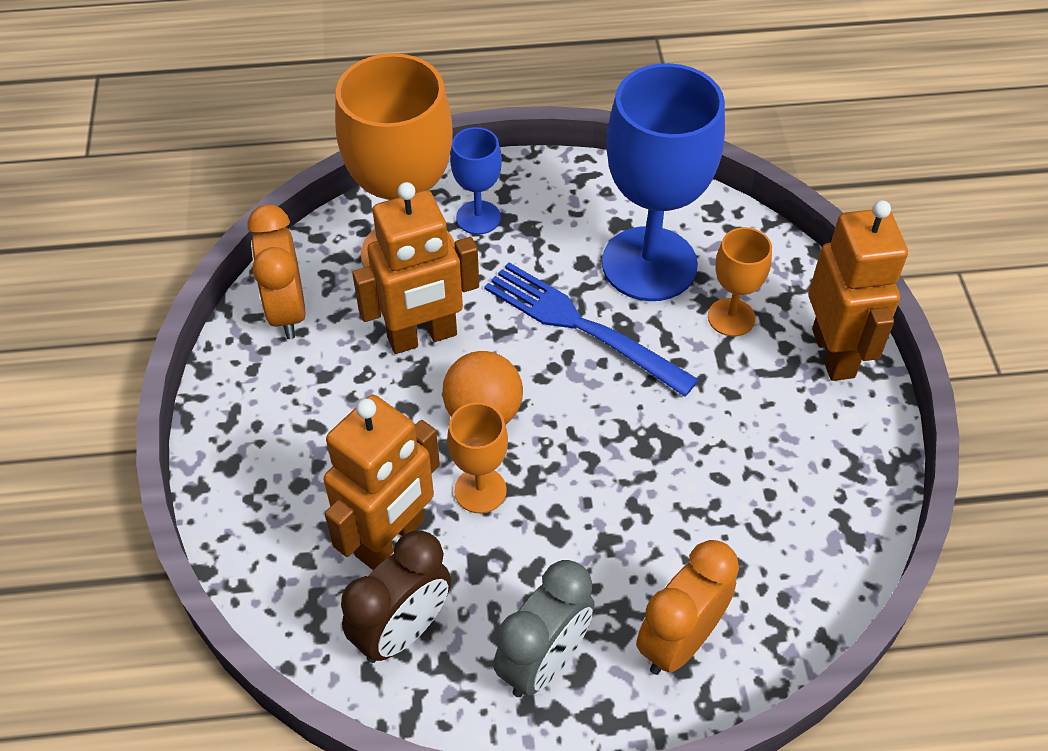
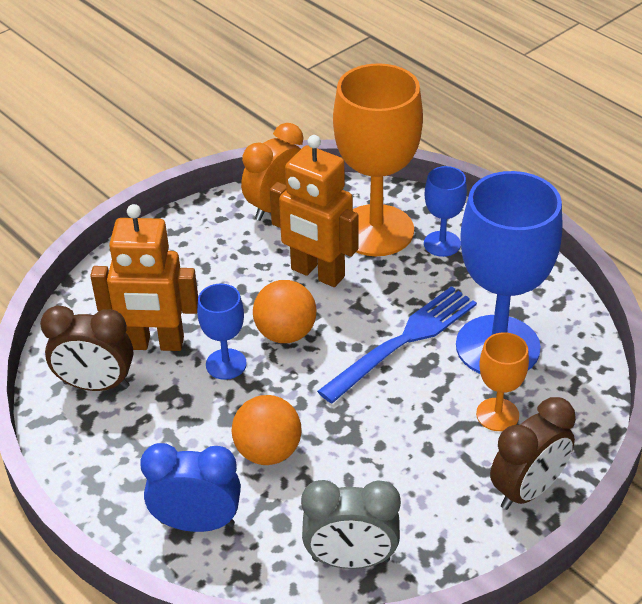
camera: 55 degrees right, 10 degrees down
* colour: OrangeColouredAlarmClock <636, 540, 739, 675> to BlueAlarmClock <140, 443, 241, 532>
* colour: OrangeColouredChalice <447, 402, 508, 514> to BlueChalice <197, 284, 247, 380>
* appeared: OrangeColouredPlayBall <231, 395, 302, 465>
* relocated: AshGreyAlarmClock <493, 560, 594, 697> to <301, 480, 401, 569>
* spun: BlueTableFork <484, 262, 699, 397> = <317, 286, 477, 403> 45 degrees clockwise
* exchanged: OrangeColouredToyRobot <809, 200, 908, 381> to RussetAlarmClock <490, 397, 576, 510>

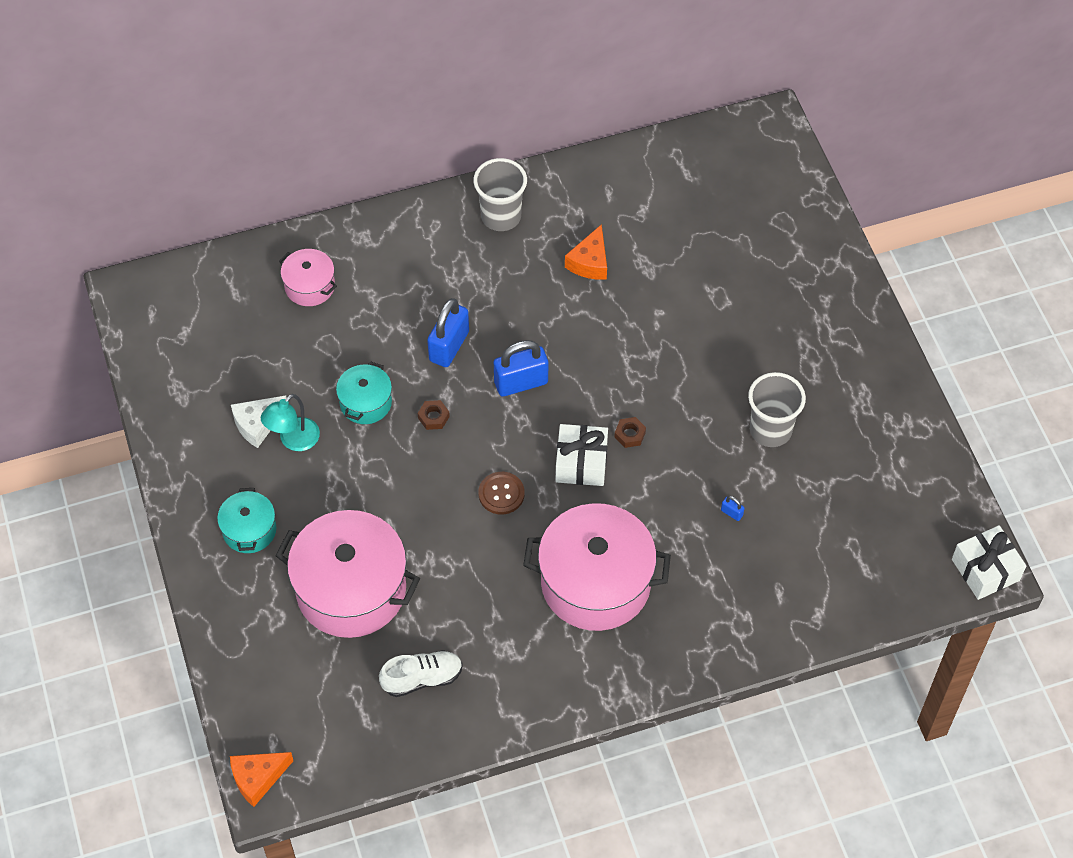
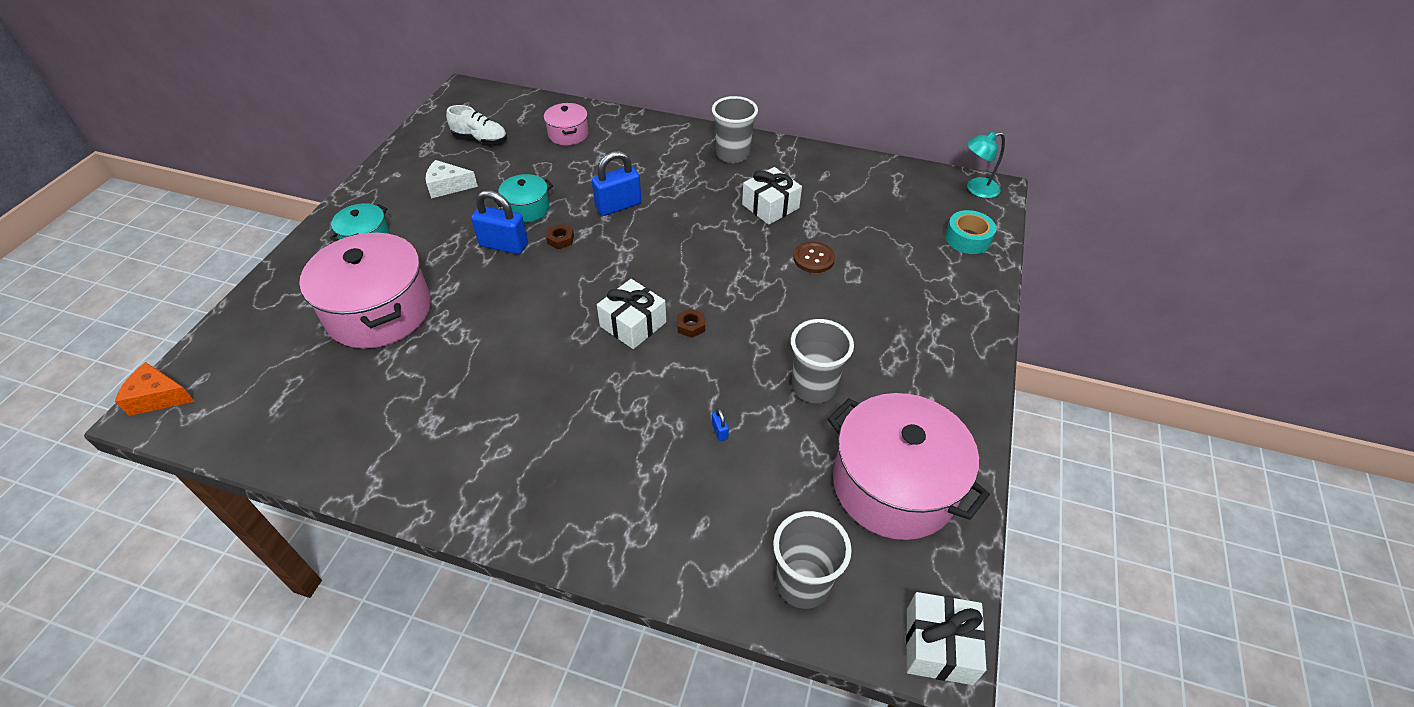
camera: 35 degrees right, 10 degrees down
* relocated: SnowWhiteShoe <379, 650, 463, 697> to <446, 105, 507, 144>
* relocated: BluePadlock <494, 340, 548, 397> to <471, 190, 528, 254>
* exchanged: OrangeColouredPieceOfCheese <565, 224, 607, 280> to SnowWhitePresent <742, 167, 802, 225>
* appeared: AshGreyCup <773, 511, 852, 609>
* relocated: RussetButton <479, 472, 524, 514> to <793, 242, 835, 273>
* relocated: PinkPot <523, 503, 671, 631> to <828, 393, 990, 540>
* appeared: AquaStickyTape <945, 210, 996, 254>
* relocated: AquaReadingLamp <261, 394, 320, 451> to <967, 131, 1005, 198>

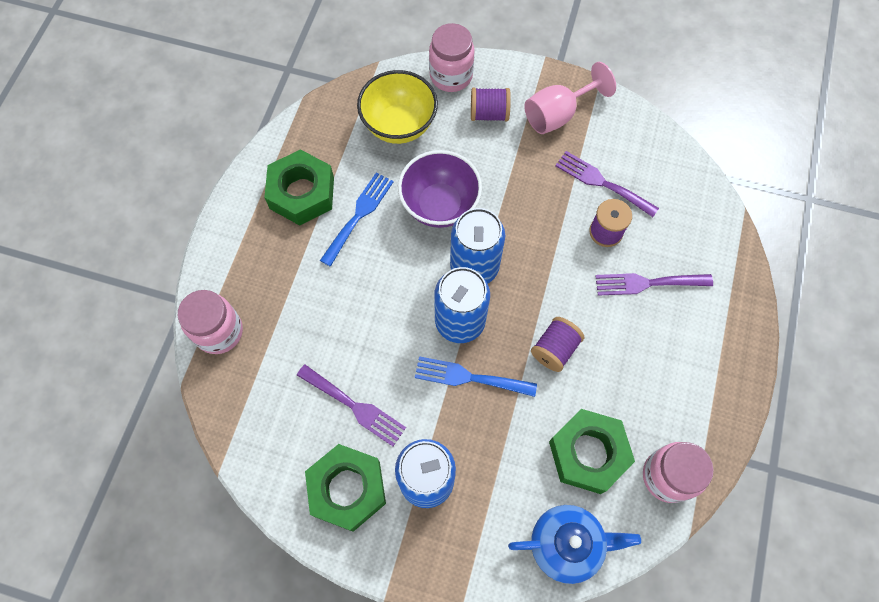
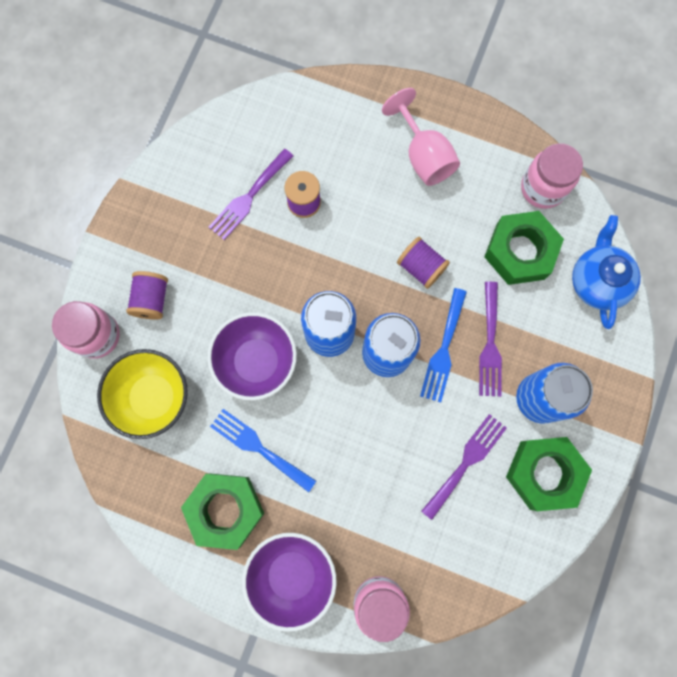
camera: 85 degrees left, 10 degrees up
* appeared: VioletBowl <242, 533, 337, 632>
* relocated: PinkChalice <524, 62, 616, 134> to <382, 88, 460, 186>
* relocated: VioletTableFork <595, 273, 713, 296> to <479, 282, 502, 397>

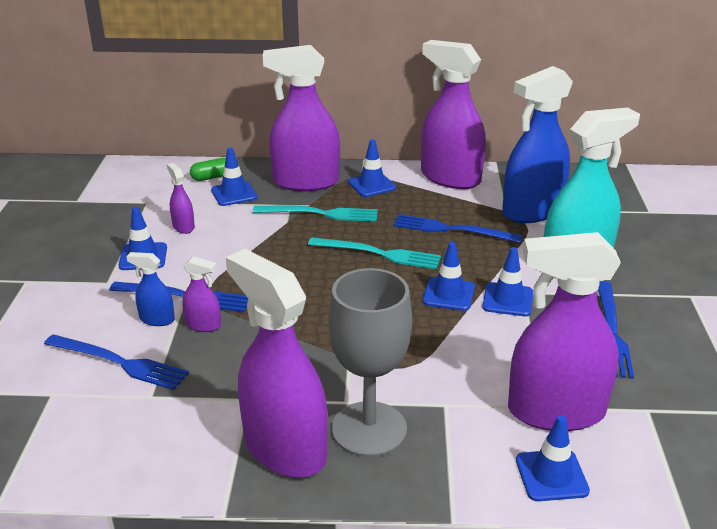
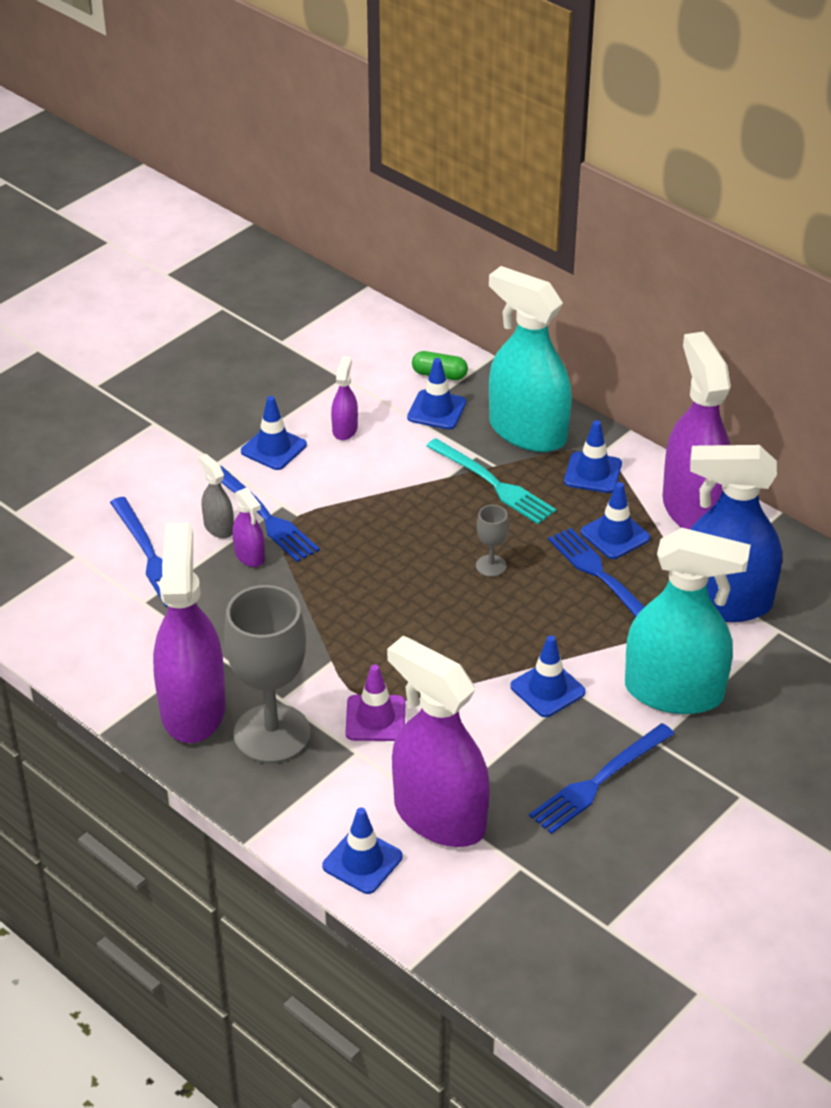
camera: 40 degrees right, 10 degrees up
* colour: BlueSprayCleaner <126, 252, 175, 326> to AshGreySprayCleaner <198, 454, 234, 539>
* appeared: VioletTrafficCone <346, 664, 405, 741>
* exchanged: AquaTableFork <308, 237, 441, 269> to AshGreyChalice <476, 505, 509, 577>
* colour: VioletSprayCleaner <263, 45, 340, 191> to AquaSprayCleaner <489, 266, 572, 452>
* relocated: BlueTrafficCone <423, 242, 475, 311> to <581, 482, 650, 559>

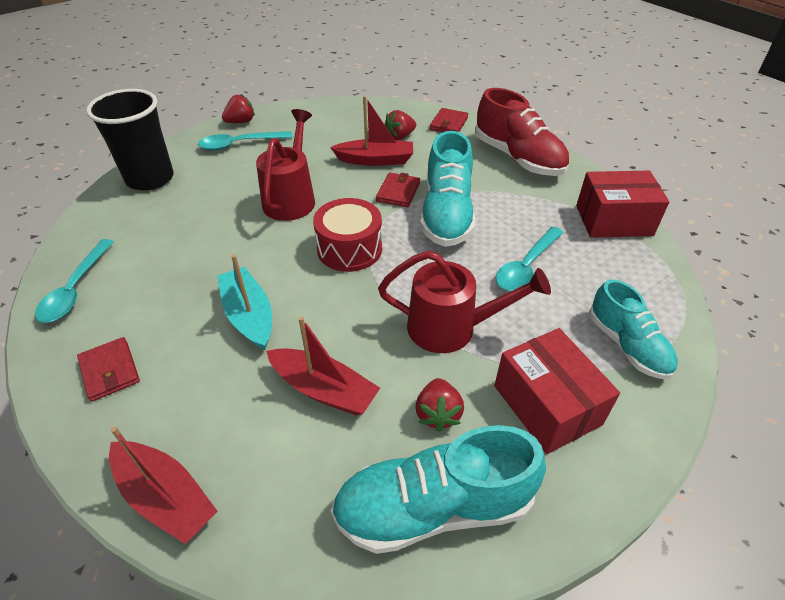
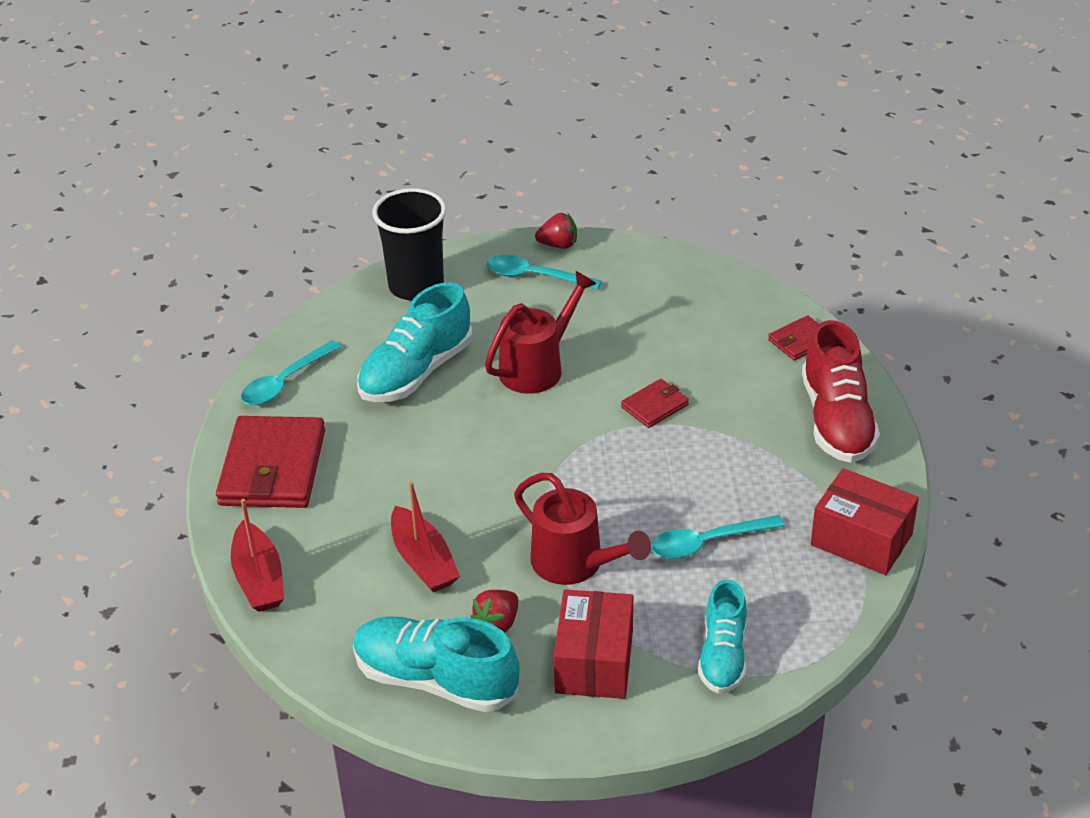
camera: 35 degrees right, 5 degrees down
* size: CrimsonWallet <77, 337, 140, 402> = <216, 416, 325, 508> x2.05
* relocated: AquaShoe <420, 131, 475, 247> to <357, 282, 473, 402>
* missing: AquaSailboat <217, 254, 272, 350>
* missing: CrimsonDrum <313, 198, 382, 272>
* missing: CrimsonSailboat <330, 96, 413, 166>
* missing: CrimsonBerry <385, 110, 416, 140>

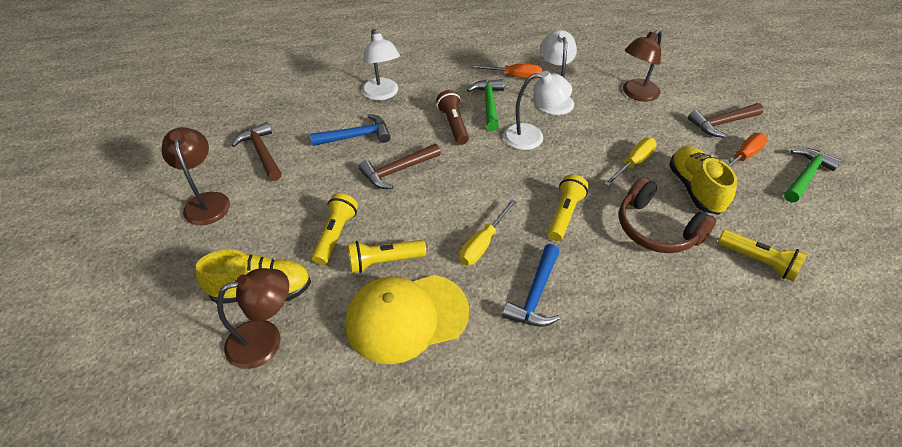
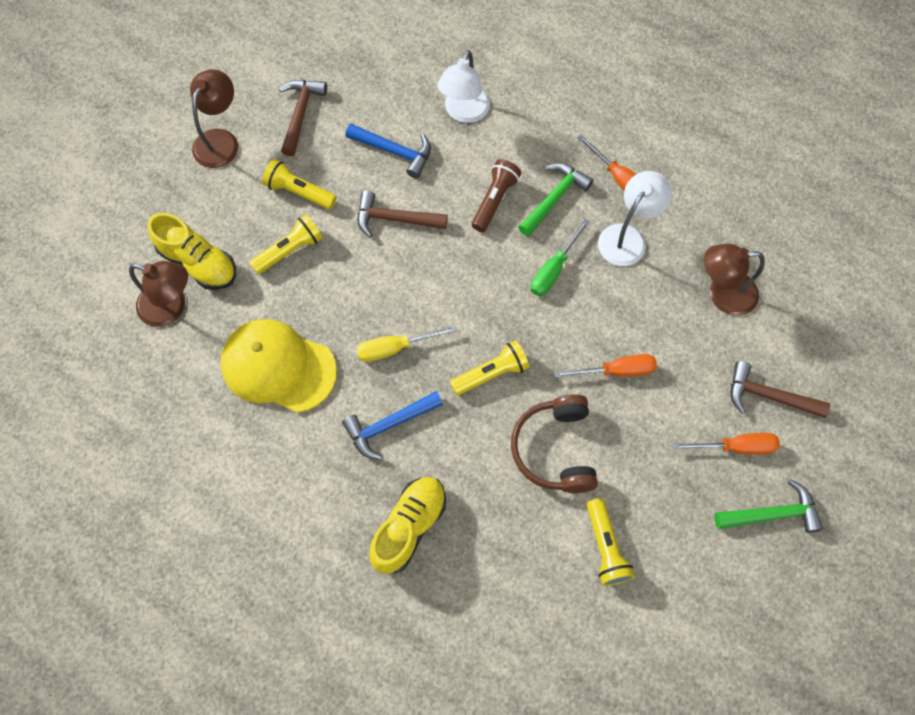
camera: 40 degrees right, 20 degrees up
* relocated: YellowTorch <348, 240, 426, 273> to <262, 159, 337, 210>
* relocated: YellowShoe <669, 146, 737, 215> to <369, 477, 446, 574>
* exchanged: SnowWhiteReadingLamp <503, 71, 572, 150> to GreenScrewdriver <531, 219, 590, 296>
* colour: YellowScrewdriver <604, 138, 657, 186> to OrangeColouredScrewdriver <554, 354, 657, 378>

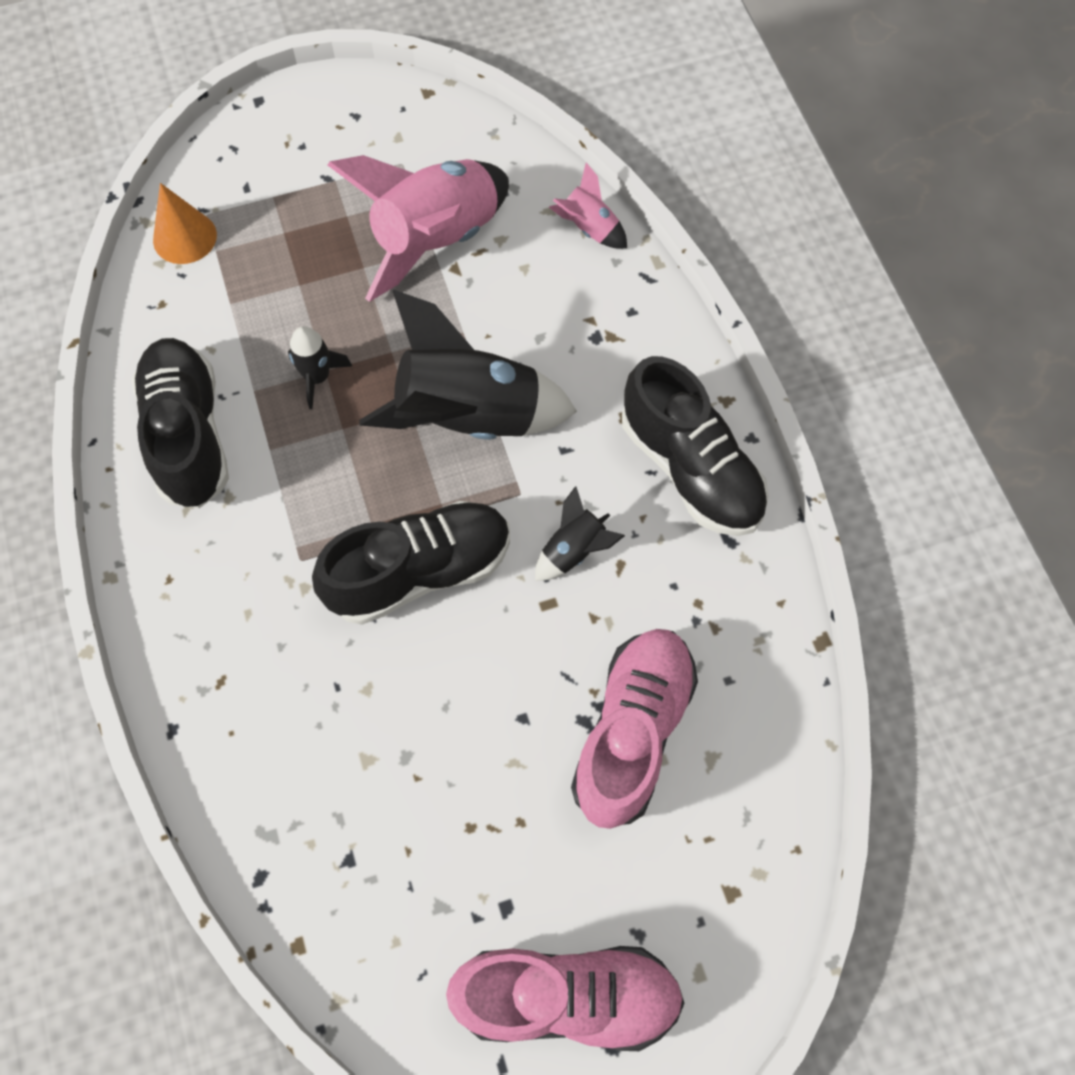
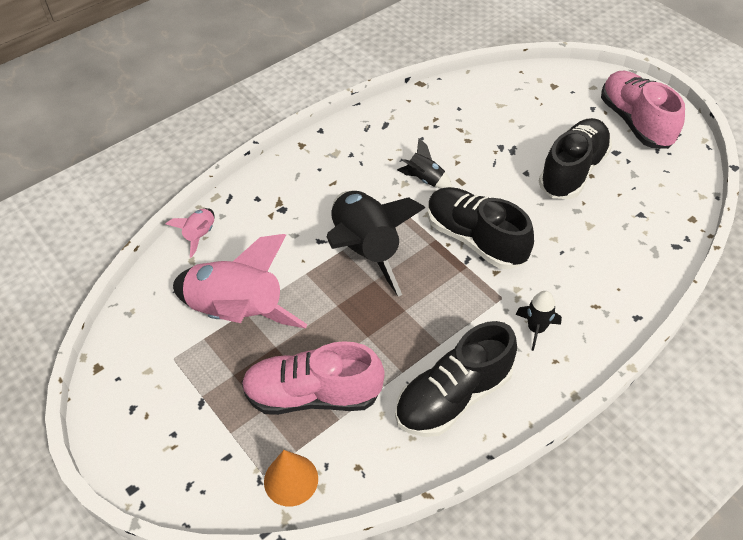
camera: 110 degrees left, 15 degrees down
* relocated: PinkShoe <571, 629, 698, 829> to <242, 341, 385, 415>
* relocated: EbonyRocket <288, 326, 352, 409> to <515, 291, 562, 351>
* relocated: EbonyShoe <622, 356, 769, 536> to <539, 118, 612, 199>

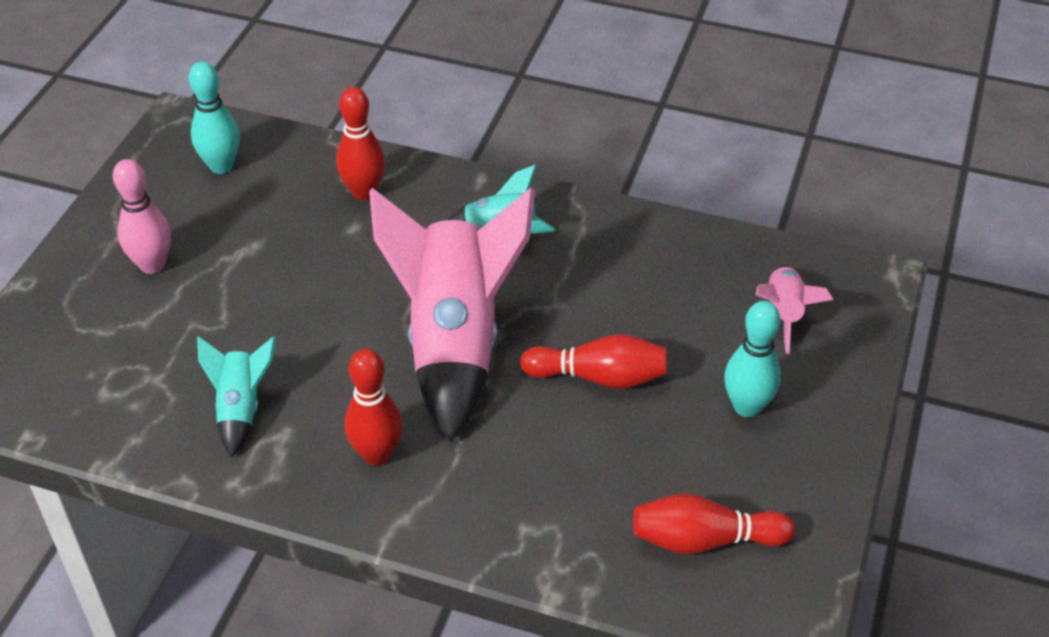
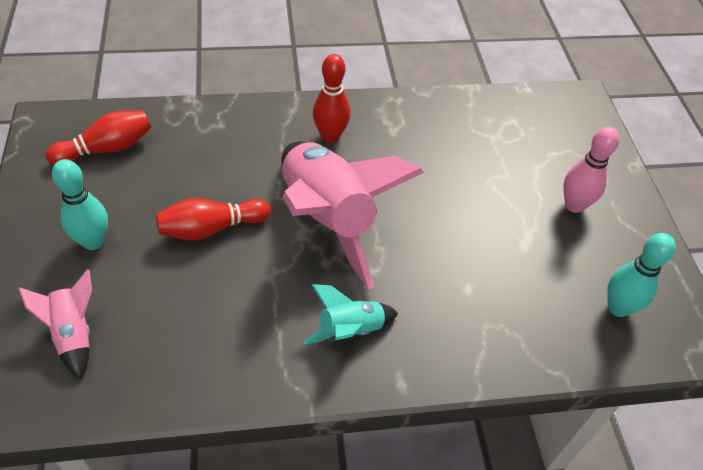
camera: 150 degrees right, 5 degrees up
* missing: AquaRocket <197, 336, 276, 457>
* missing: CrimsonSkittle <336, 87, 385, 200>

